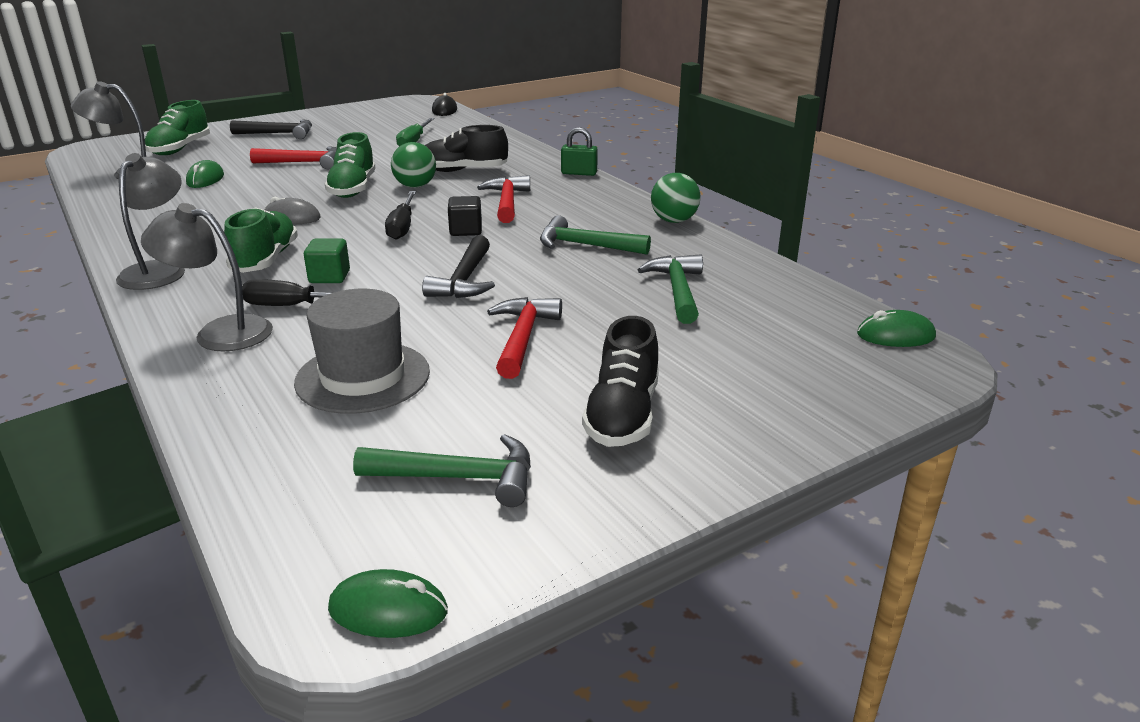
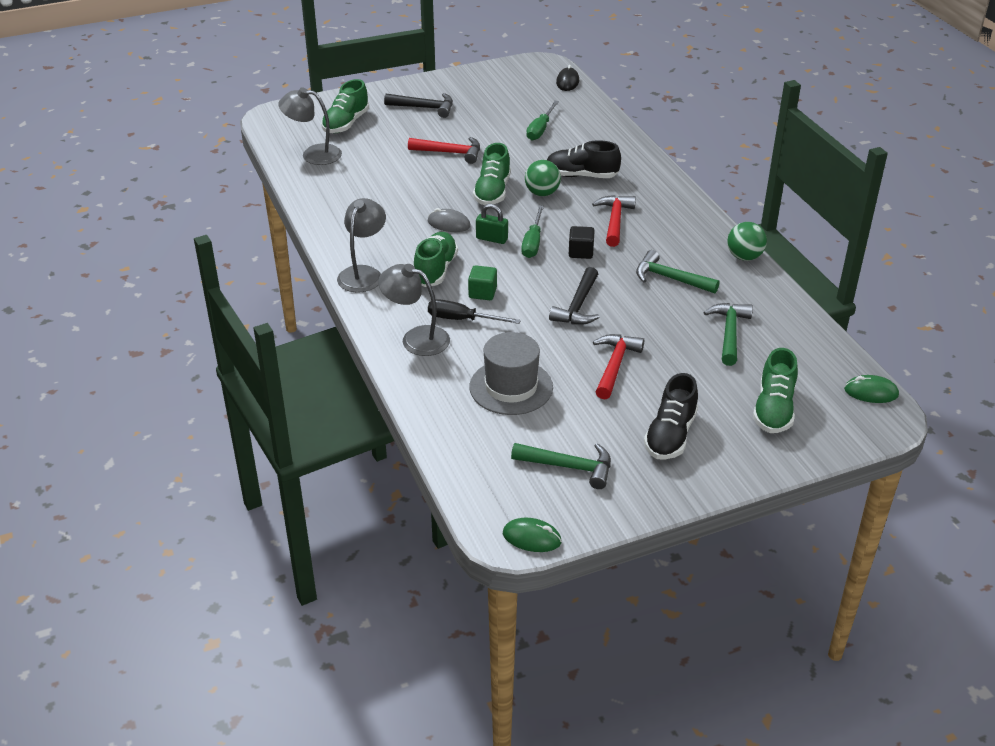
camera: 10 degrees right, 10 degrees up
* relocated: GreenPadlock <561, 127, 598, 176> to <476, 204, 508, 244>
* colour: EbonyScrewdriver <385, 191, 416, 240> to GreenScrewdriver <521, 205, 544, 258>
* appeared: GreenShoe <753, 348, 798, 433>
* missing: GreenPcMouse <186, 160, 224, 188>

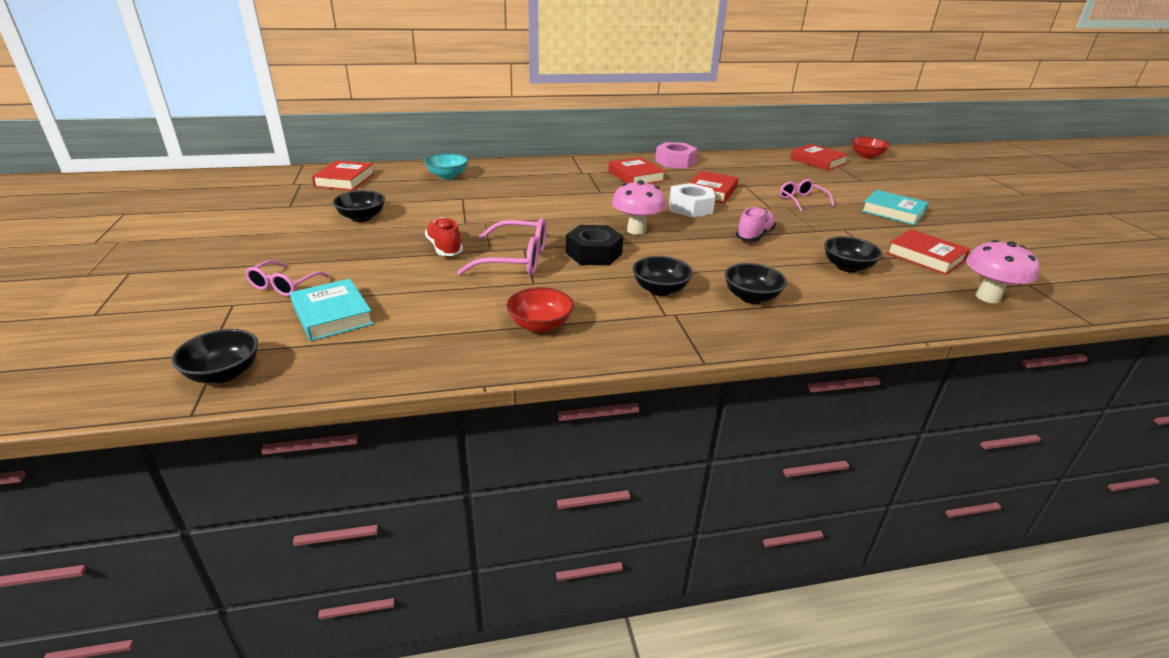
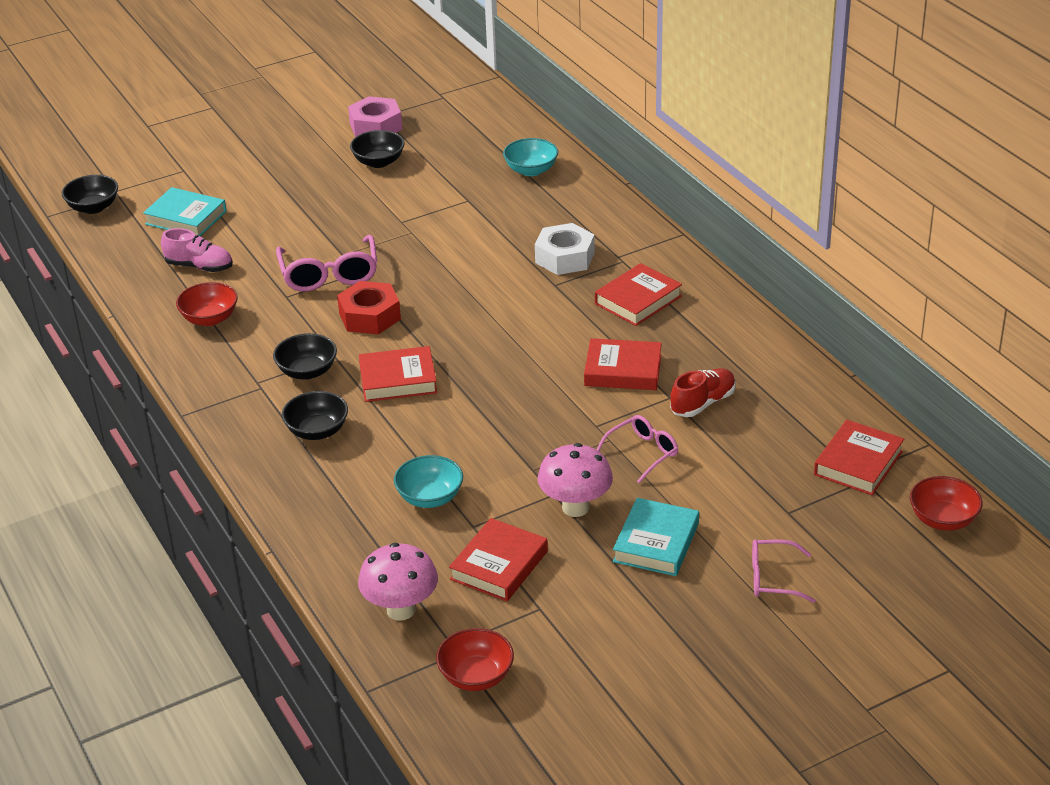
camera: 75 degrees right, 5 degrees up
* spun: AquaHardcover <290, 279, 374, 341> = <143, 187, 227, 236> 75 degrees clockwise
* relocated: PinkShoe <736, 207, 776, 241> to <161, 228, 233, 272>
* colour: EbonyHexNut <566, 225, 623, 265> to CrimsonHexNut <337, 281, 401, 334>
* relocated: PinkHexNut <655, 142, 697, 169> to <348, 96, 402, 137>
* relocated: CrimsonHardcover <312, 160, 375, 191> to <359, 346, 437, 402>
* colour: EbonyBowl <824, 236, 883, 272> to AquaBowl <394, 455, 463, 508>
* appeared: CrimsonBowl <436, 628, 514, 691>
* relocated: SnowWhiteHexNut <669, 183, 715, 218> to <535, 223, 595, 275>
* relocated: PinkFungus <612, 180, 666, 235> to <537, 443, 613, 517>
* relocated: CrimsonShoe <425, 217, 463, 256> to <670, 368, 736, 417>
* relocated: PinkSpectacles <245, 260, 329, 296> to <752, 539, 816, 603>

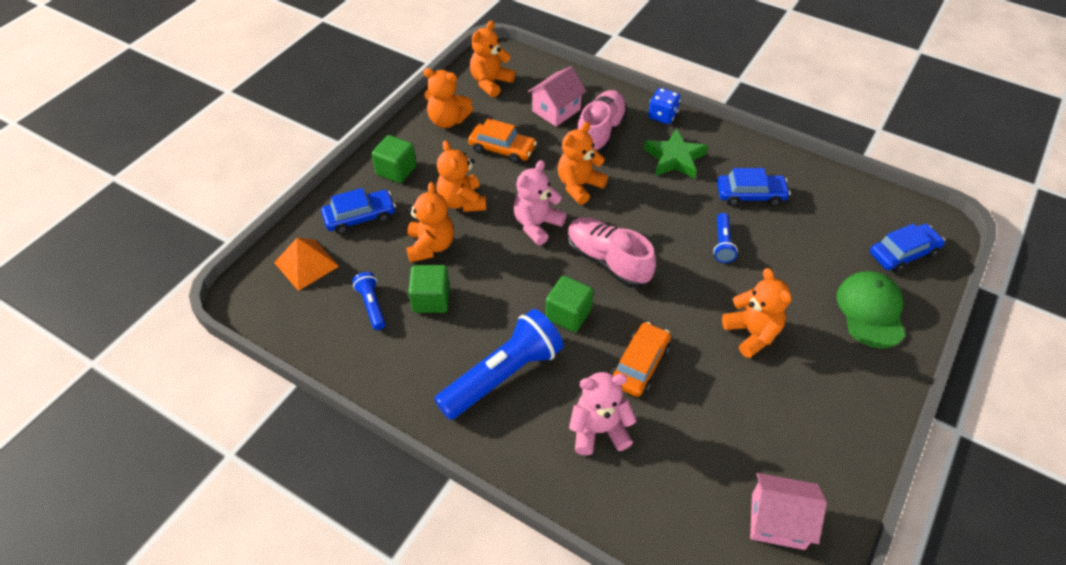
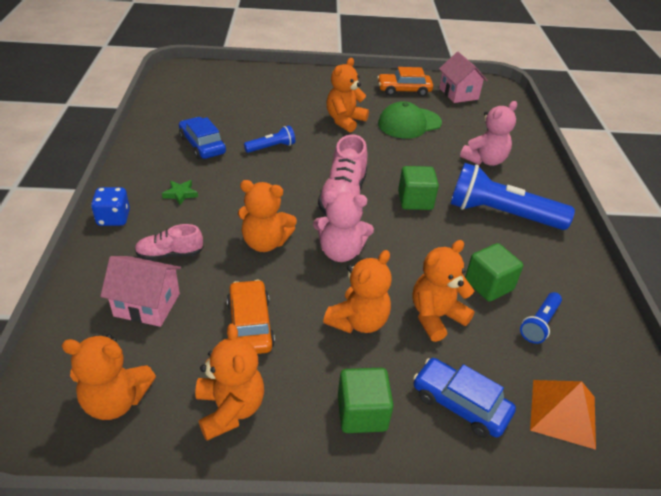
camera: 125 degrees left, 10 degrees down
* size: PinkShoe <577, 90, 628, 154> = <134, 224, 203, 260> x0.59
* size: GreenFivePointedStar <644, 128, 708, 179> = <162, 180, 198, 205> x0.52
* relocated: OrangeColouredToyCar <611, 322, 671, 397> to <377, 67, 433, 96>
* relocated: GreenBaseballCap <837, 271, 905, 348> to <378, 101, 442, 139>
* spun: PinkTeddyBear <569, 372, 637, 455> = <460, 101, 517, 166> 90 degrees counterclockwise
* missing: BlueToyCar <870, 224, 945, 273>

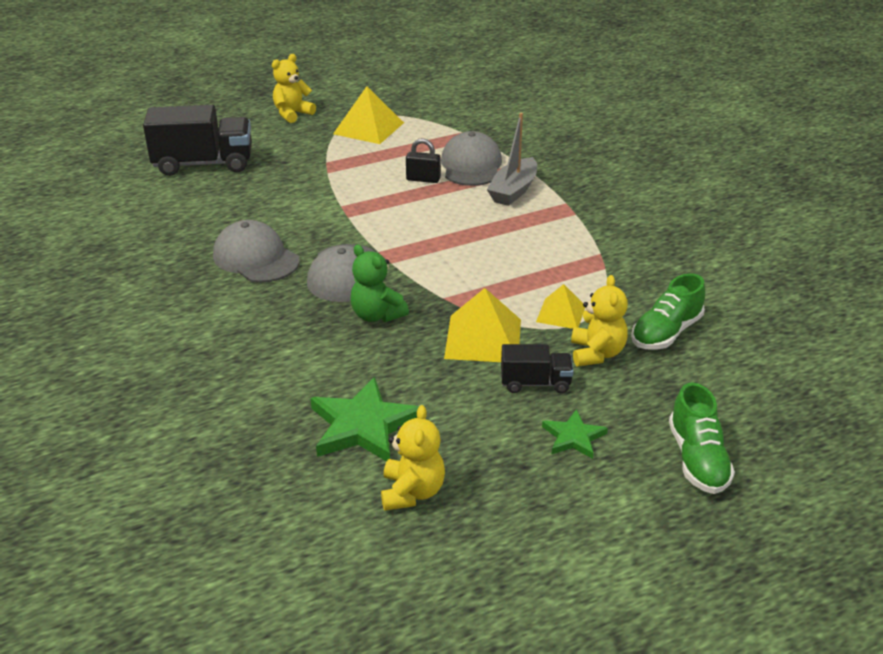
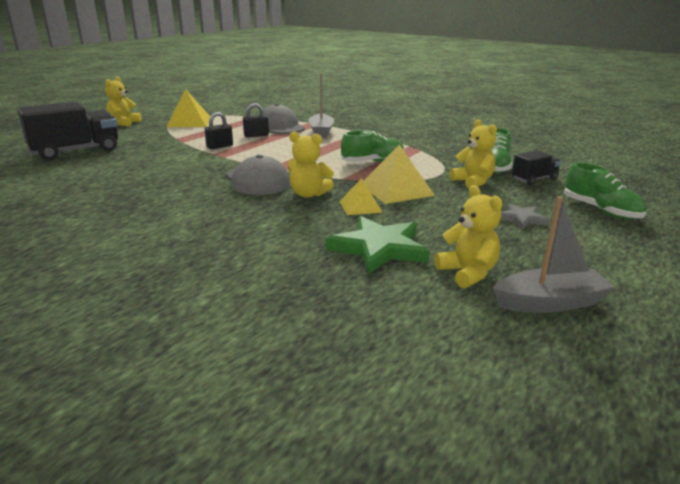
camera: 30 degrees left, 10 degrees down
* appeared: EbonyPadlock <205, 112, 233, 149>
* colour: GreenTeddyBear <350, 244, 409, 322> to YellowTeddyBear <288, 131, 334, 198>
* relocated: YellowSolidPyramid <536, 284, 585, 329> to <339, 178, 383, 215>
* appeared: GreenShoe <341, 130, 404, 162>
* appeared: AshGreySailboat <493, 196, 615, 313>
* colour: GreenFivePointedStar <542, 409, 608, 459> to AshGreyFivePointedStar <500, 203, 549, 229>
* relocated: EbonyTruck <501, 344, 574, 393> to <512, 151, 561, 185>
* missing: AshGreyBaseballCap <213, 220, 300, 283>

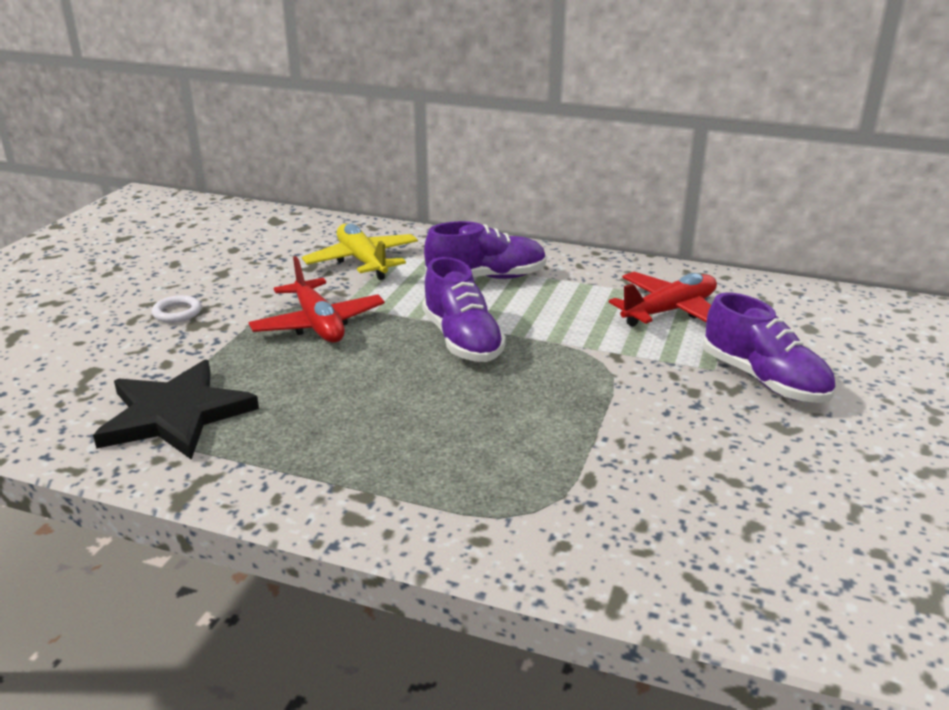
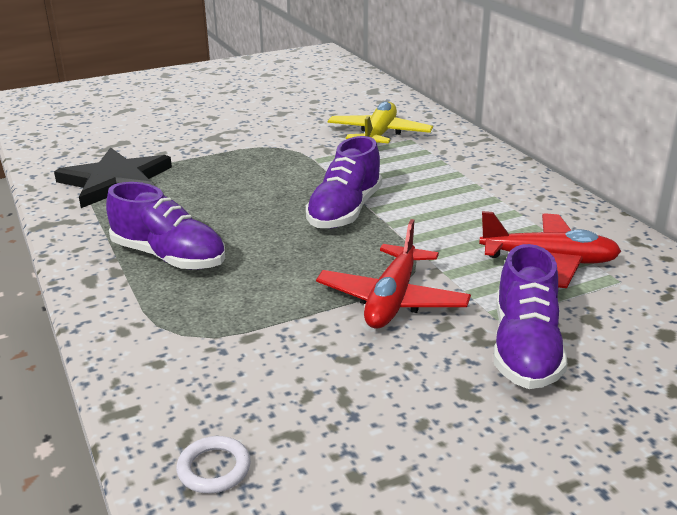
camera: 45 degrees right, 0 degrees up
* relocated: VioletShoe <424, 221, 547, 279> to <106, 182, 225, 270>
* relocated: SnowWhiteHoop <152, 295, 201, 323> to <176, 436, 251, 493>
* relocated: CrimsonToyPlane <248, 256, 385, 343> to <316, 219, 471, 329>

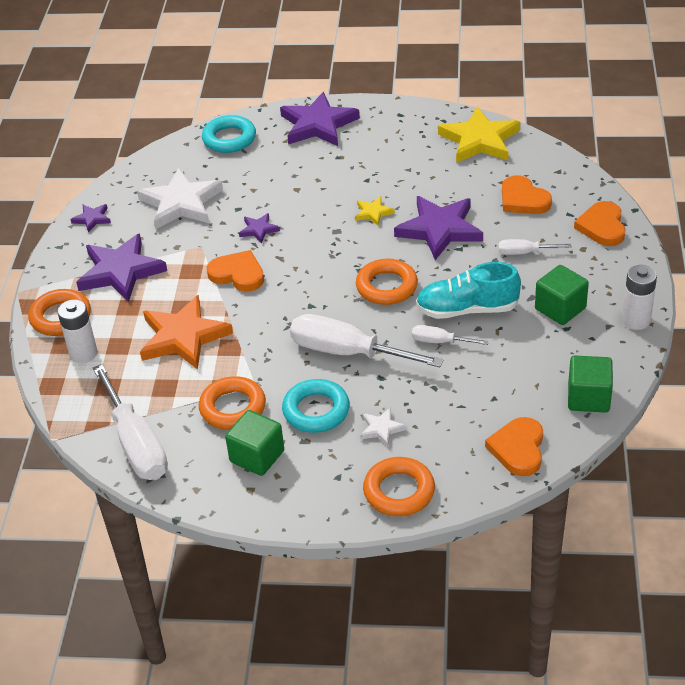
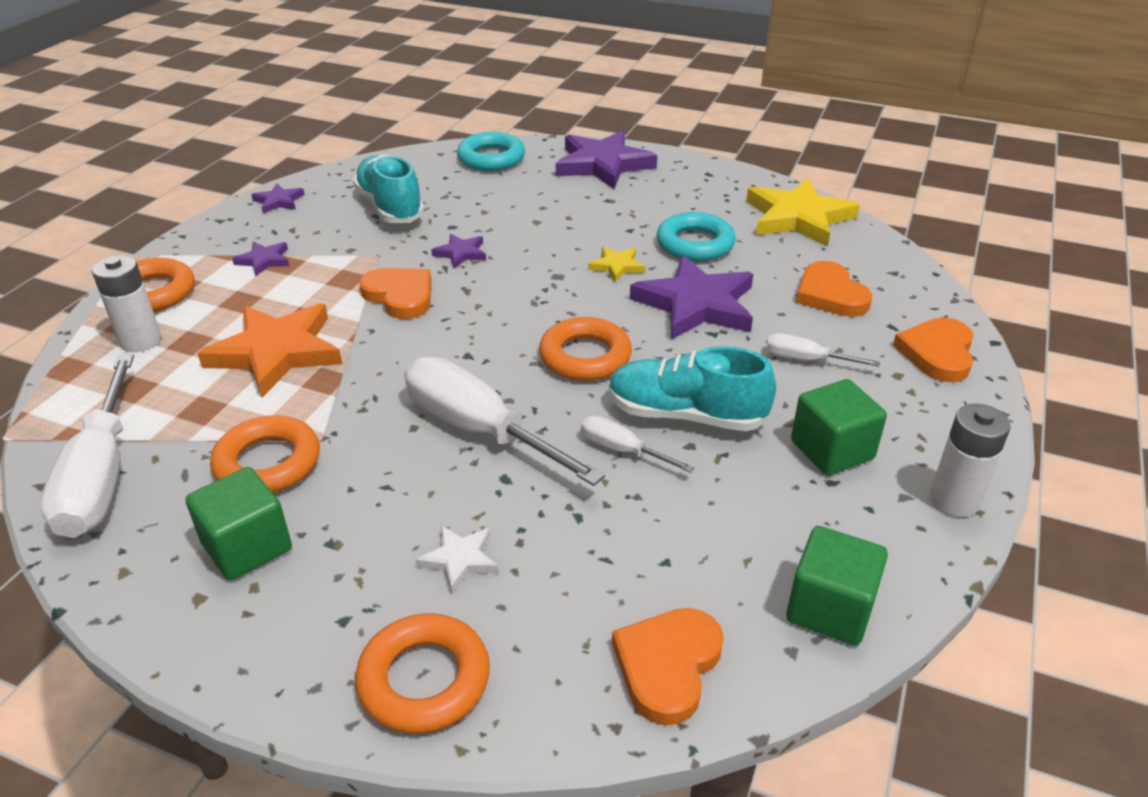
camera: 15 degrees right, 5 degrees down
* size: VioletFivePointedStar <76, 233, 167, 302> = <232, 241, 289, 277> x0.47
* exchanged: SnowWhiteFivePointedStar <137, 168, 223, 229> to AquaShoe <353, 155, 424, 223>
* relocated: AquaHoop <282, 379, 350, 433> to <657, 212, 736, 261>

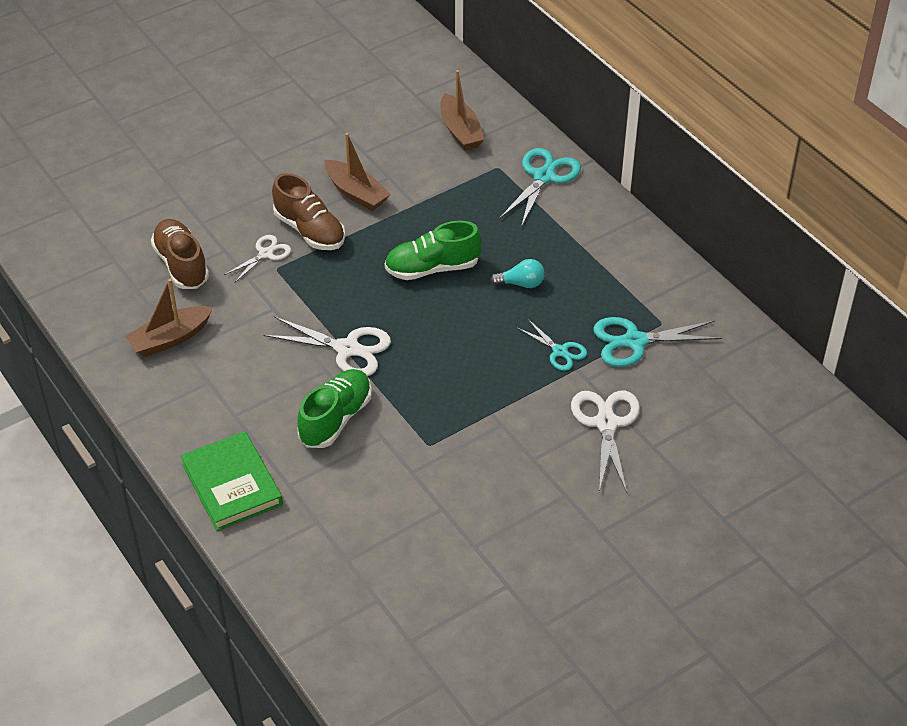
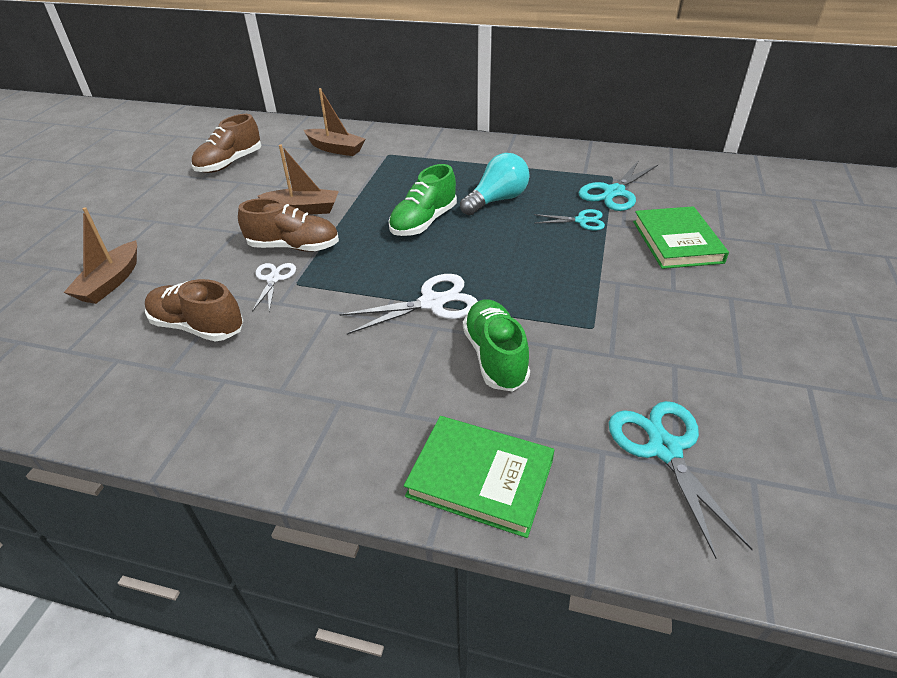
camera: 40 degrees left, 5 degrees down
* relocated: RussetSailboat <125, 279, 213, 357> to <63, 207, 137, 304>
* appeared: RussetShoe <191, 114, 261, 173>
* size: AquaLightBulb <490, 259, 545, 288> = <460, 153, 529, 215> x1.70
* relocated: AquaPairOfScissors <499, 148, 581, 227> to <609, 401, 753, 559>
* exchanged: SnowWhitePairOfScissors <571, 391, 640, 493> to GreenHardcover <633, 206, 729, 269>

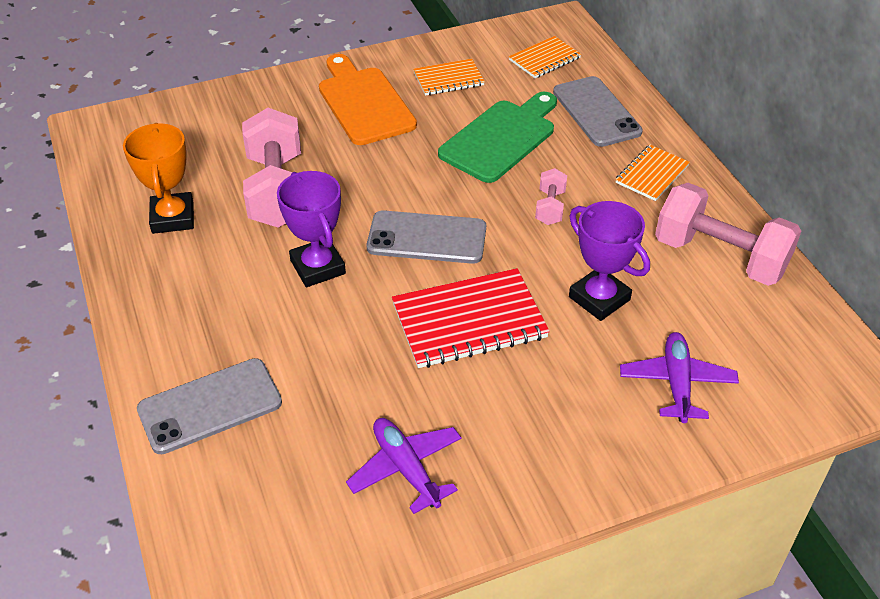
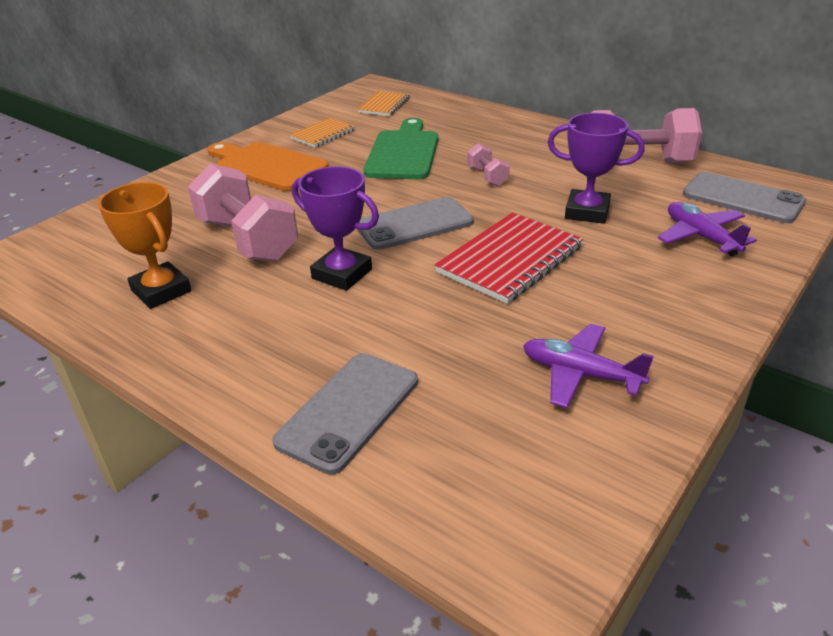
camera: 30 degrees left, 10 degrees down
* relocated: AshGreyPhone <553, 76, 643, 147> to <683, 172, 806, 223>
* missing: OrangeColouredNotepad <615, 145, 690, 201>

